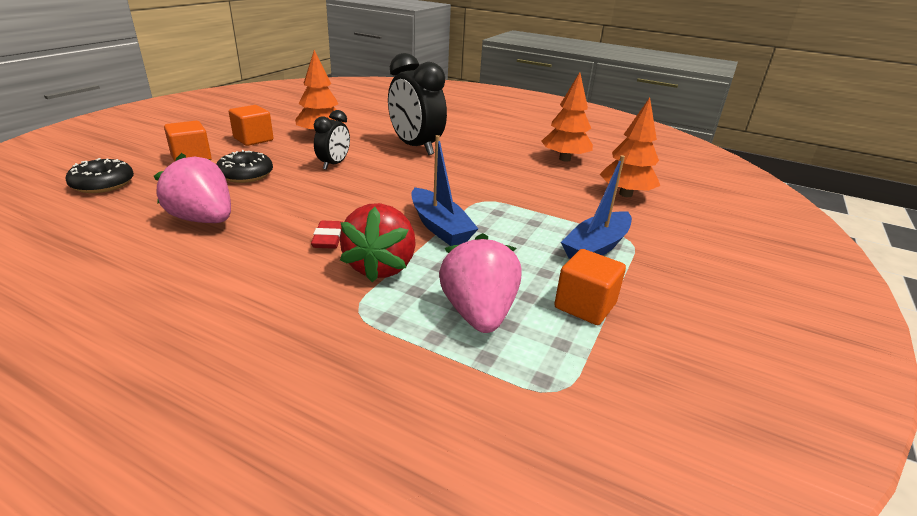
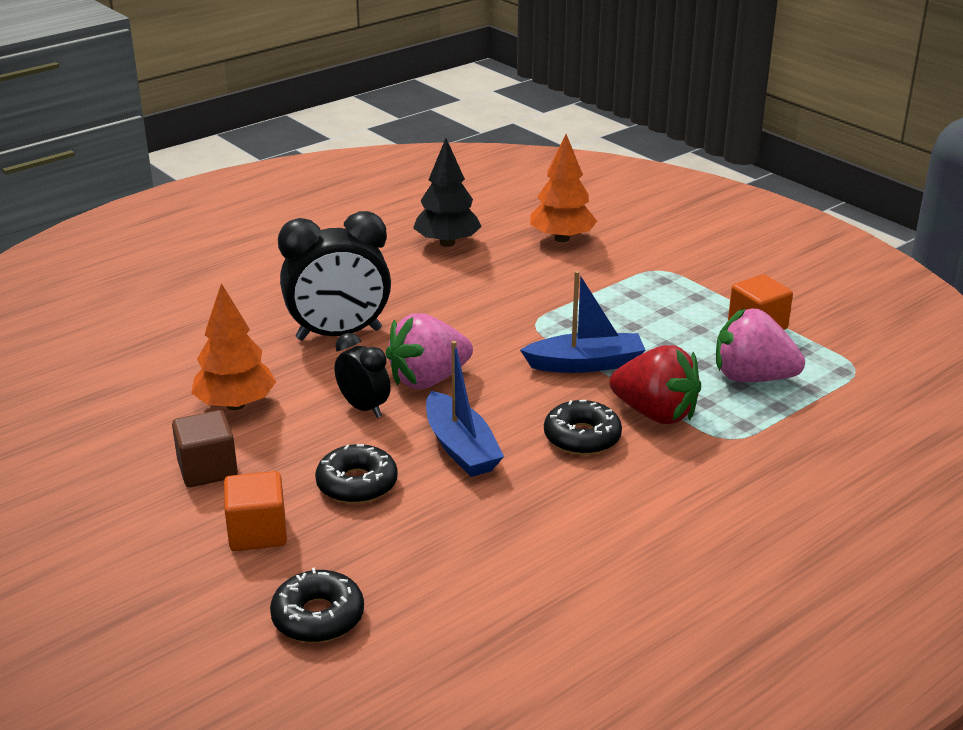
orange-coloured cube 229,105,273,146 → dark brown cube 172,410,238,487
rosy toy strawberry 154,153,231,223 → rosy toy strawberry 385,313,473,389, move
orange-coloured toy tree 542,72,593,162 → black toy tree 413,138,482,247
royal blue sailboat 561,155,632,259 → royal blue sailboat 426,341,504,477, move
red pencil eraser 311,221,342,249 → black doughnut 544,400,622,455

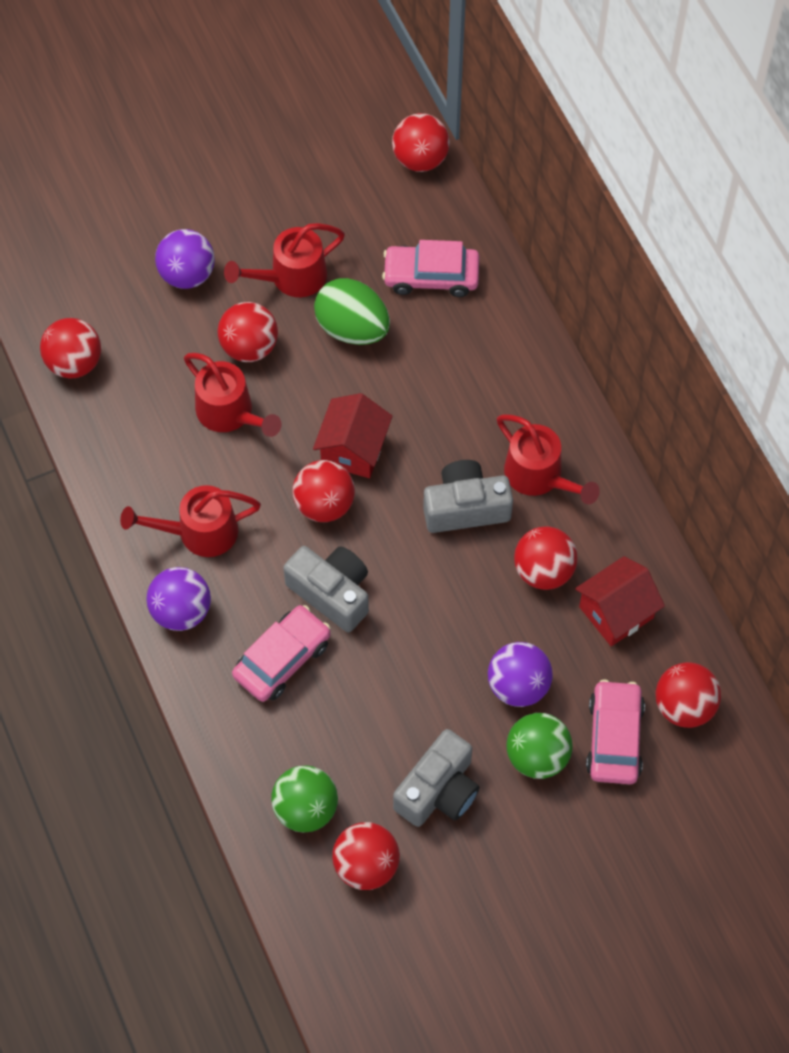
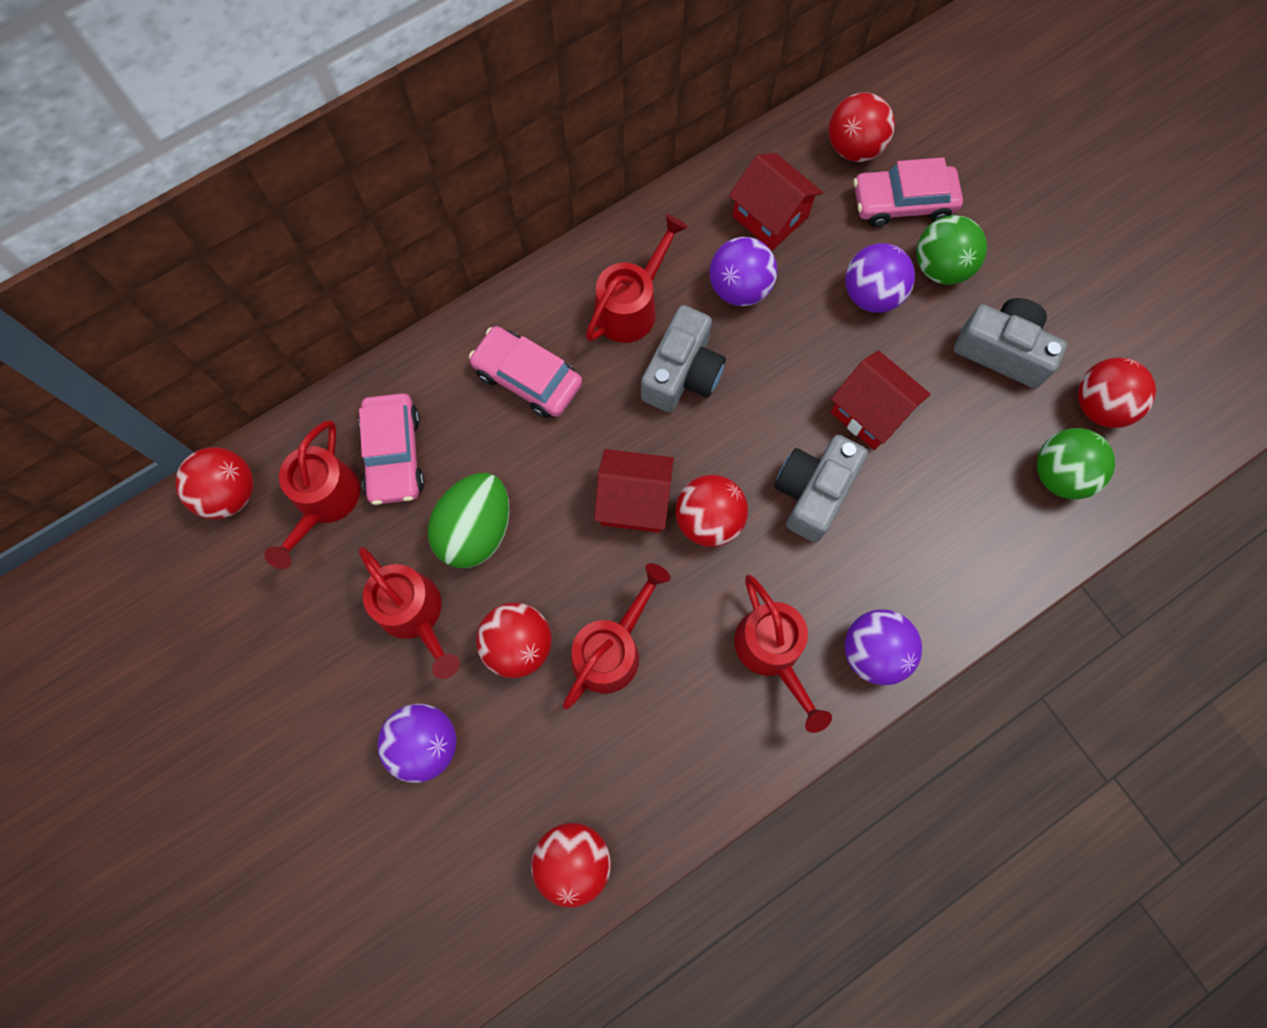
- → red sprinkling can 264,420,360,569
rosy automobile 232,605,331,702 → rosy automobile 469,326,582,418, move
ash-grey compact camera 423,460,513,533 → ash-grey compact camera 641,305,726,412, 135 degrees counterclockwise
red ball 514,526,578,590 → violet ball 709,237,777,306
- → red cottage 831,350,931,450

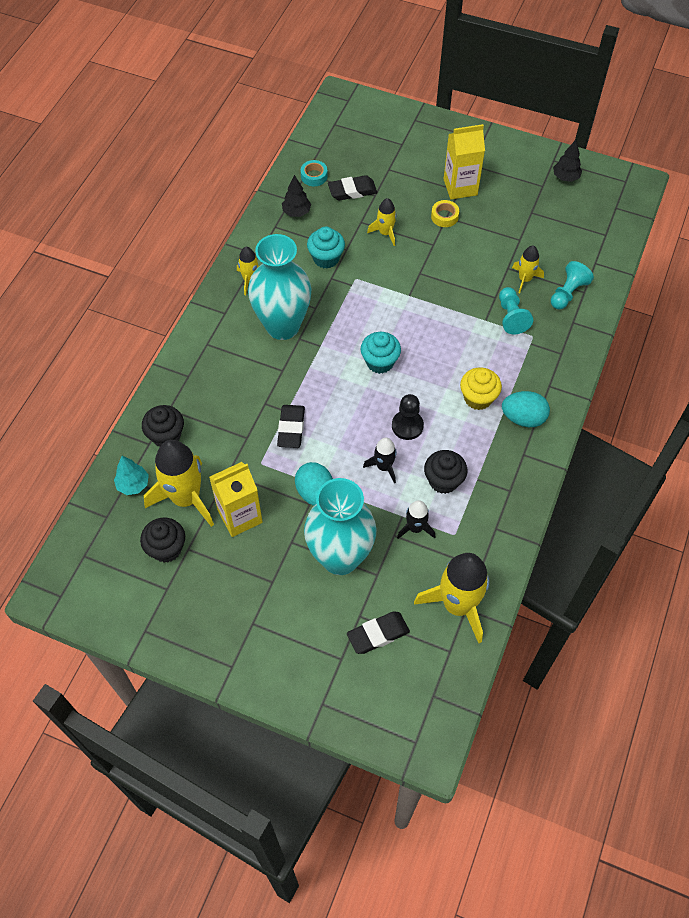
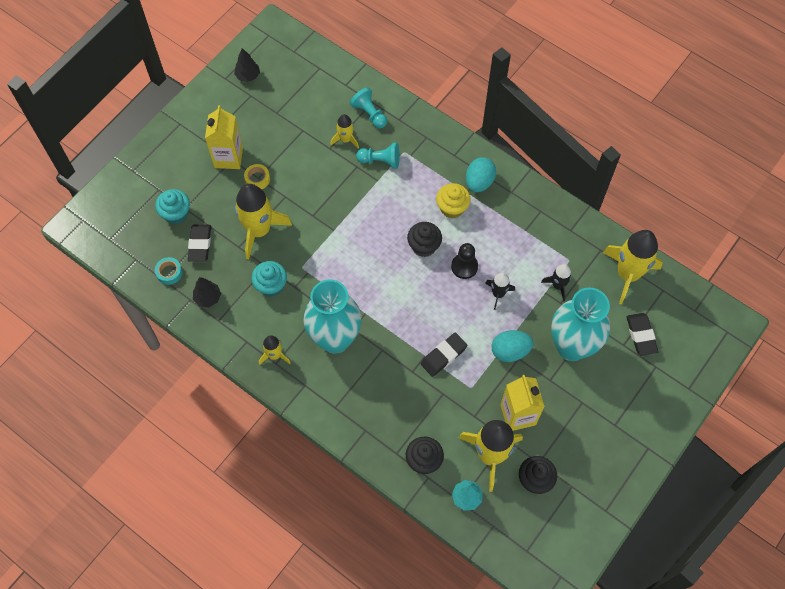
aqua cupcake 361,332,401,374 → aqua cupcake 155,189,190,225, move
yellow toy rocket 367,198,397,246 → yellow toy rocket 235,184,292,260, x1.95
black cupcake 424,450,467,494 → black cupcake 407,222,442,257, move
black pencil eraser 277,405,305,448 → black pencil eraser 421,333,467,377, 60 degrees counterclockwise

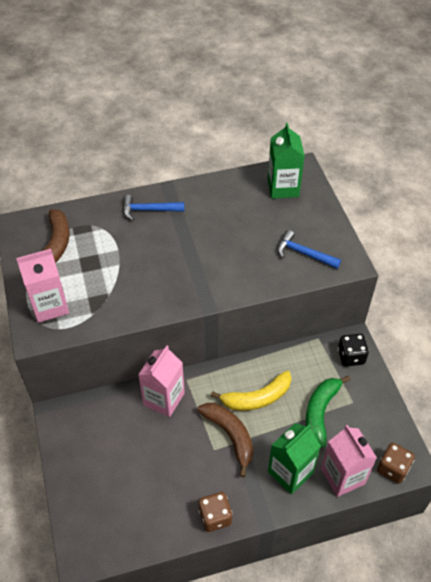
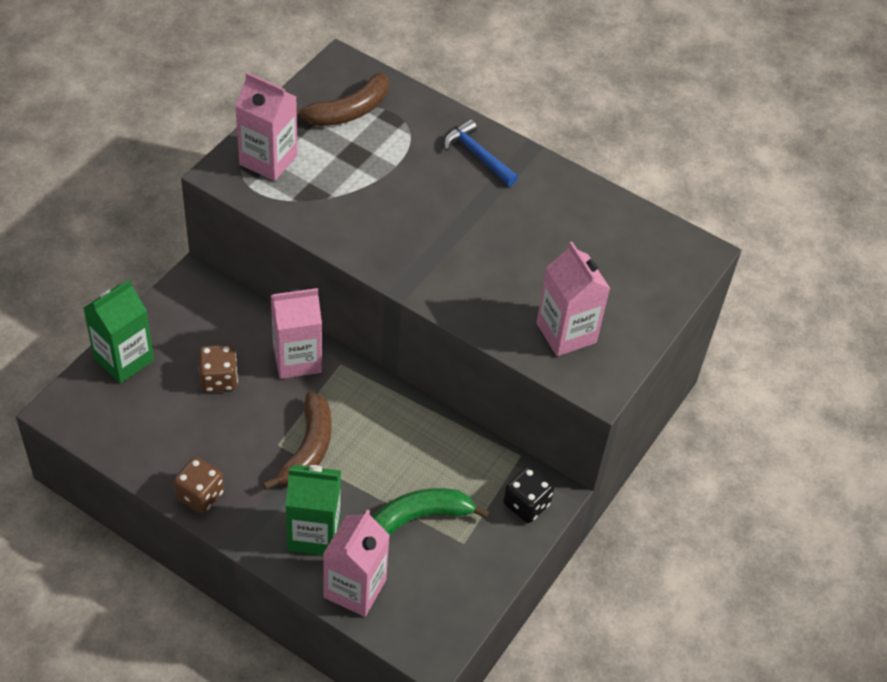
green carton 268,123,305,199 → green carton 83,280,154,384, move
dark brown die 377,443,415,484 → dark brown die 198,345,238,392, move
royal blue claw hammer 277,230,341,269 → rosy carton 536,242,610,356
yellow banana fruit 211,371,292,411 → -

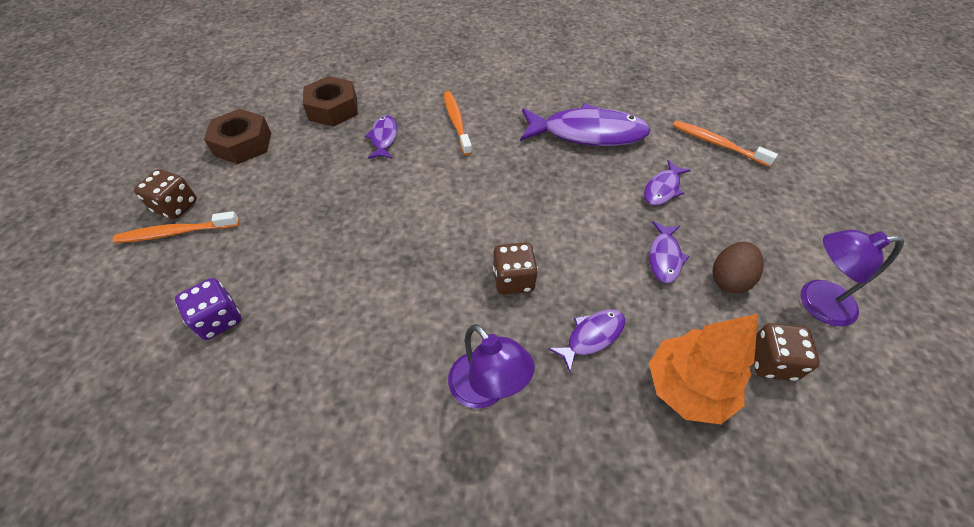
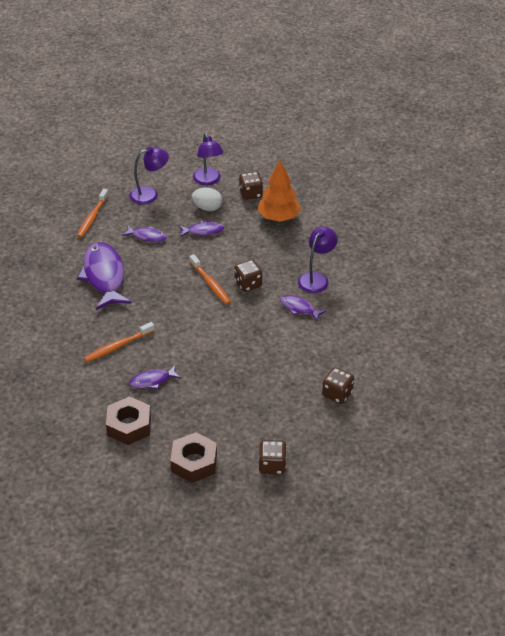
- → violet reading lamp 130,147,169,205
orange-coloured tooth brush 113,211,239,243 → orange-coloured tooth brush 189,254,231,305, move
dark brown toy egg 712,242,764,293 → white toy egg 192,187,222,211
violet fish 548,309,625,372 → violet fish 280,295,326,321, move
violet die 175,278,242,340 → dark brown die 322,367,354,404

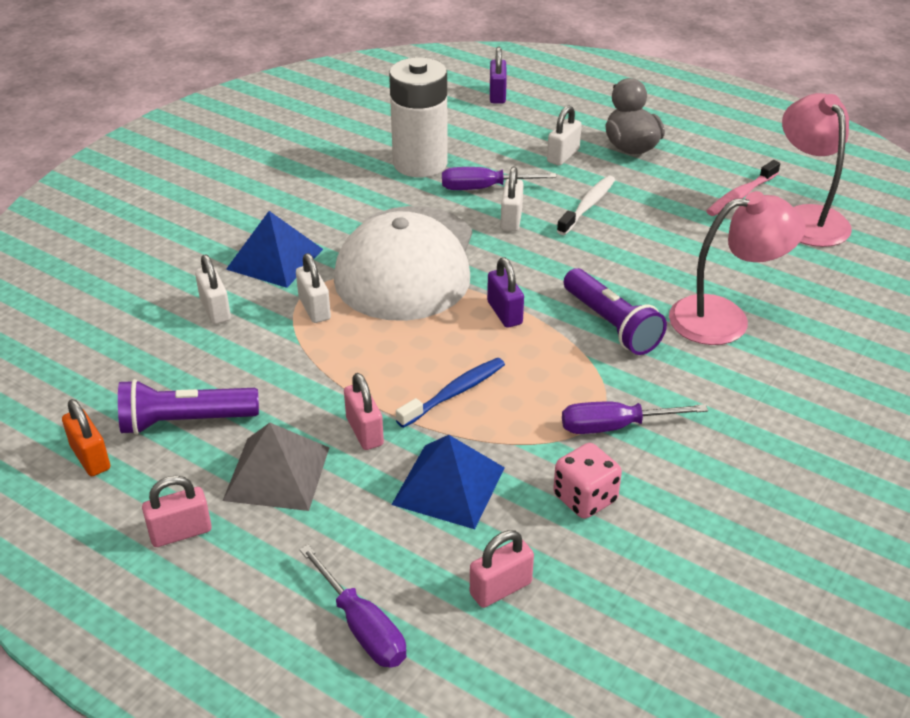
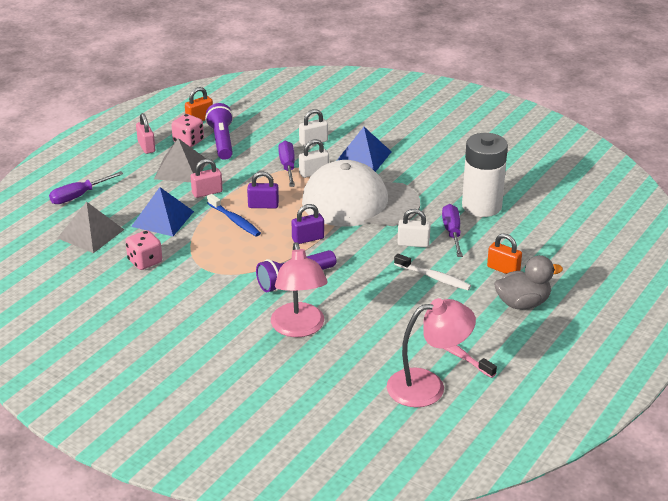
rosy padlock 470,530,534,608 → ash-grey solid pyramid 58,202,124,253
- → rosy die 171,114,204,147
violet padlock 490,47,507,104 → violet padlock 247,172,279,208, move
violet flat screwdriver 562,402,708,434 → violet flat screwdriver 278,141,295,187, move
white padlock 547,105,582,166 → orange-coloured padlock 487,233,522,274

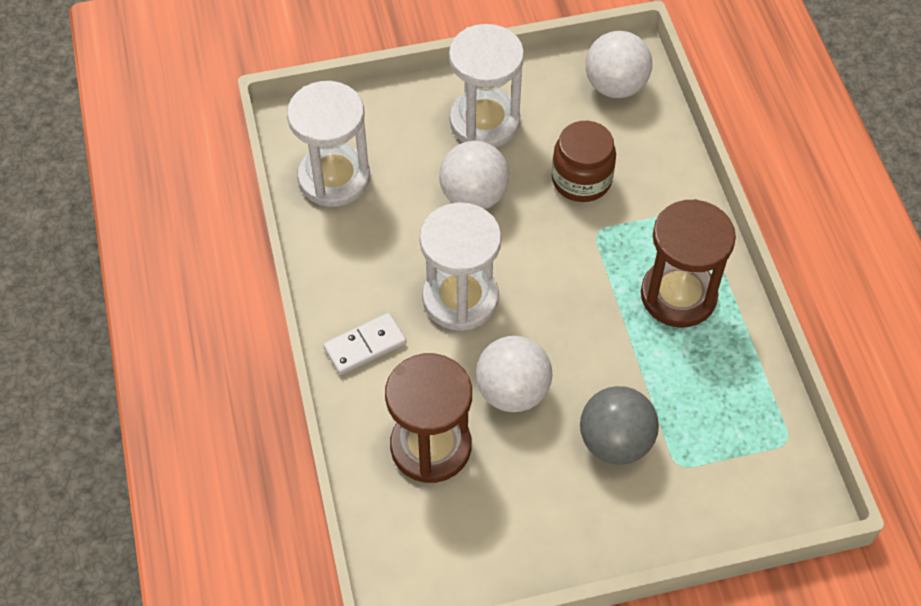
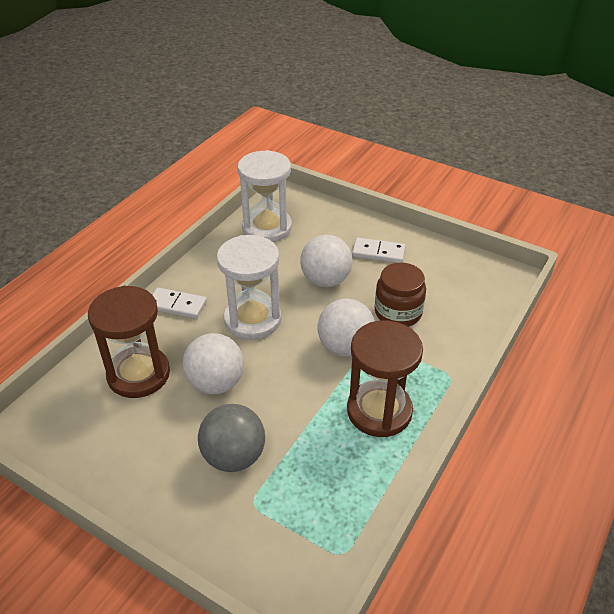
white ball 586,31,652,98 → white ball 318,299,375,357, move
white sandglass 449,24,524,148 → white domino 352,238,405,263

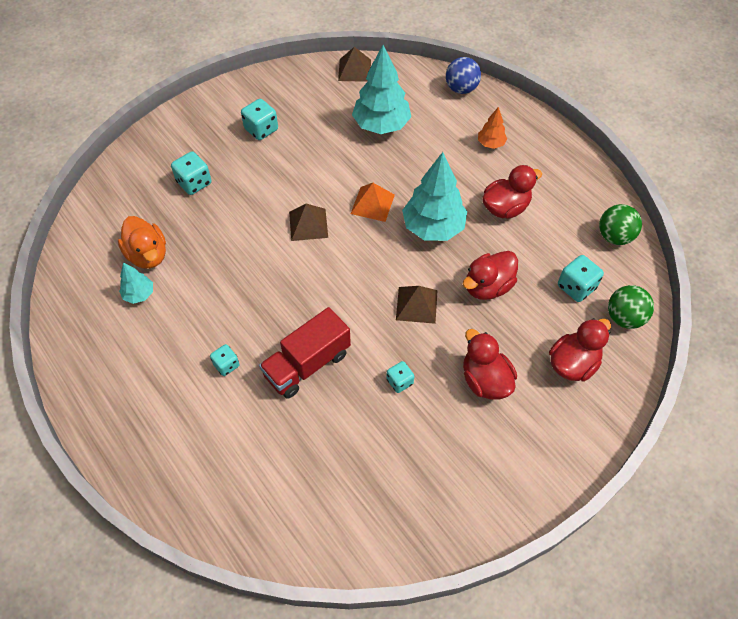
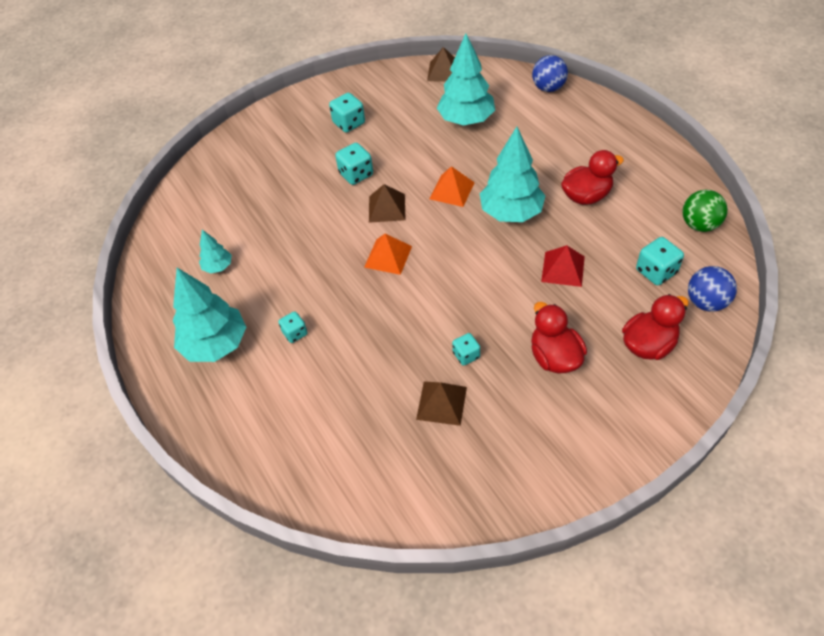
- → aqua toy tree 173,268,246,362
aqua die 171,151,211,195 → aqua die 335,143,373,185, move
- → orange-coloured solid pyramid 364,233,412,275
dark brown solid pyramid 396,286,437,324 → dark brown solid pyramid 416,382,467,426, move
red toy duck 463,251,518,300 → red solid pyramid 541,245,585,287
green ball 608,285,654,329 → royal blue ball 688,266,737,312
orange-coloured toy duck 118,216,166,269 → -
red toy truck 259,307,351,399 → -
orange-coloured toy tree 478,107,507,149 → -

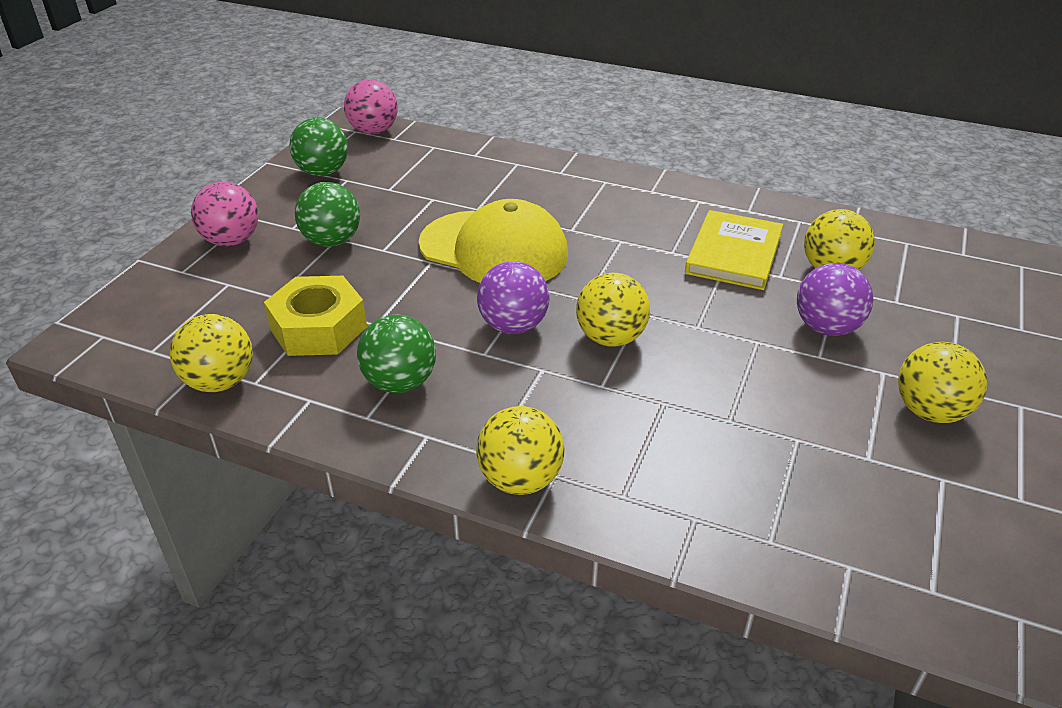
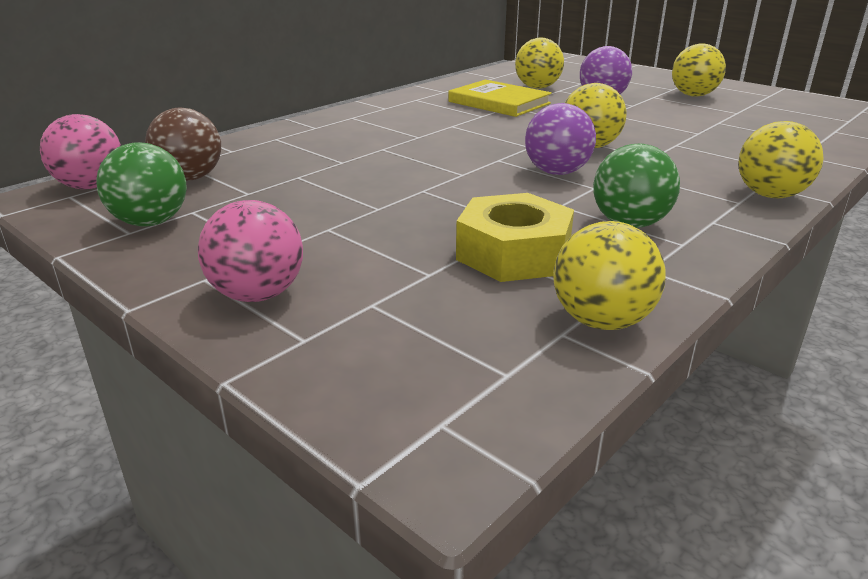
- → dark brown ball 145,108,221,181
green ball 295,182,360,247 → -
yellow baseball cap 419,199,568,283 → -

